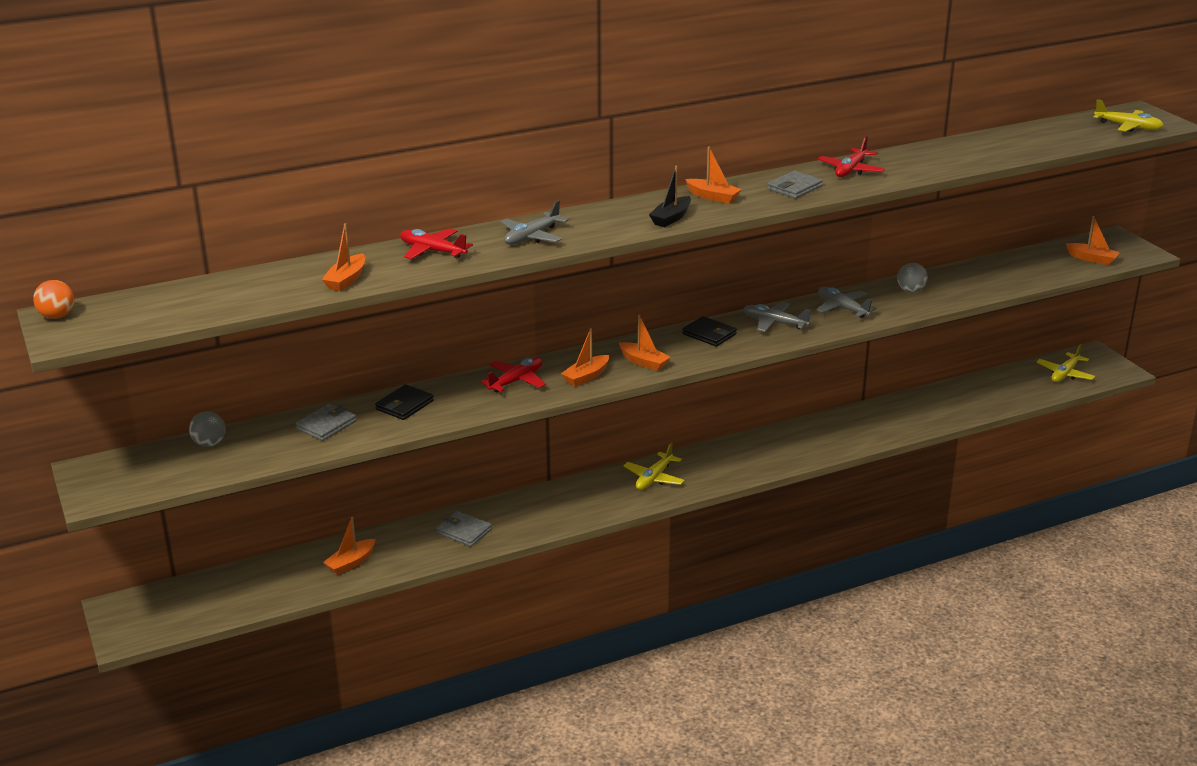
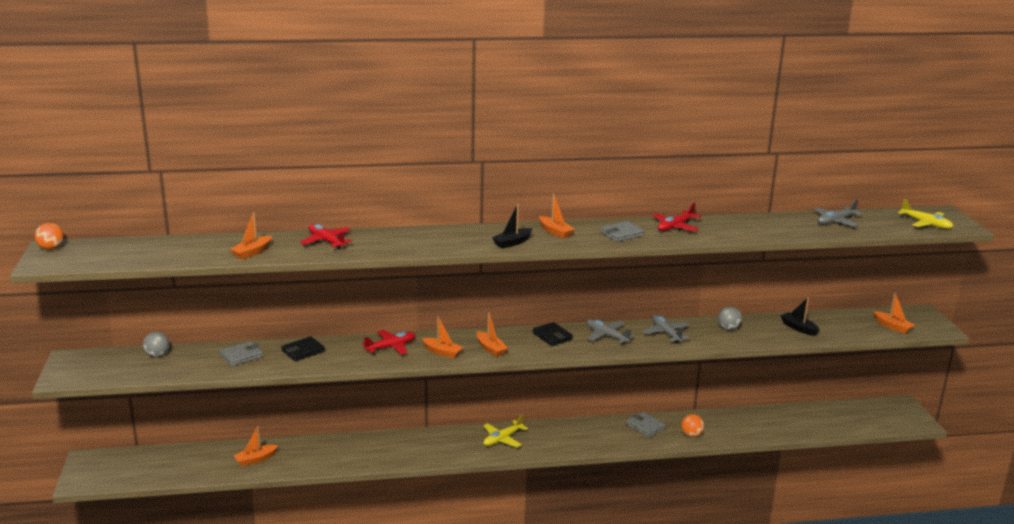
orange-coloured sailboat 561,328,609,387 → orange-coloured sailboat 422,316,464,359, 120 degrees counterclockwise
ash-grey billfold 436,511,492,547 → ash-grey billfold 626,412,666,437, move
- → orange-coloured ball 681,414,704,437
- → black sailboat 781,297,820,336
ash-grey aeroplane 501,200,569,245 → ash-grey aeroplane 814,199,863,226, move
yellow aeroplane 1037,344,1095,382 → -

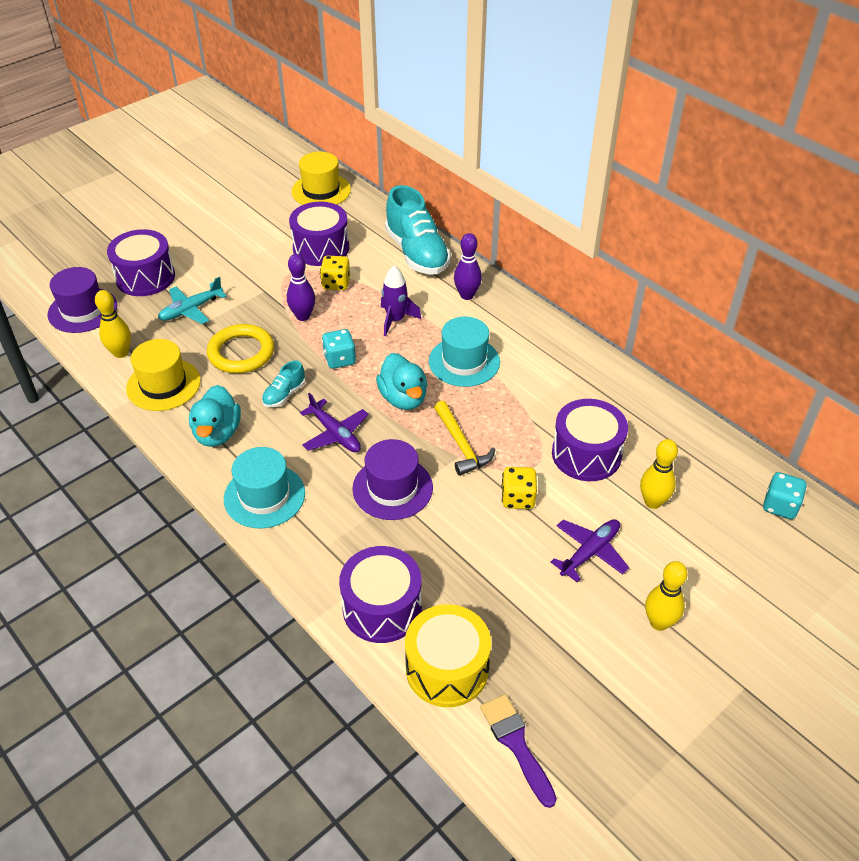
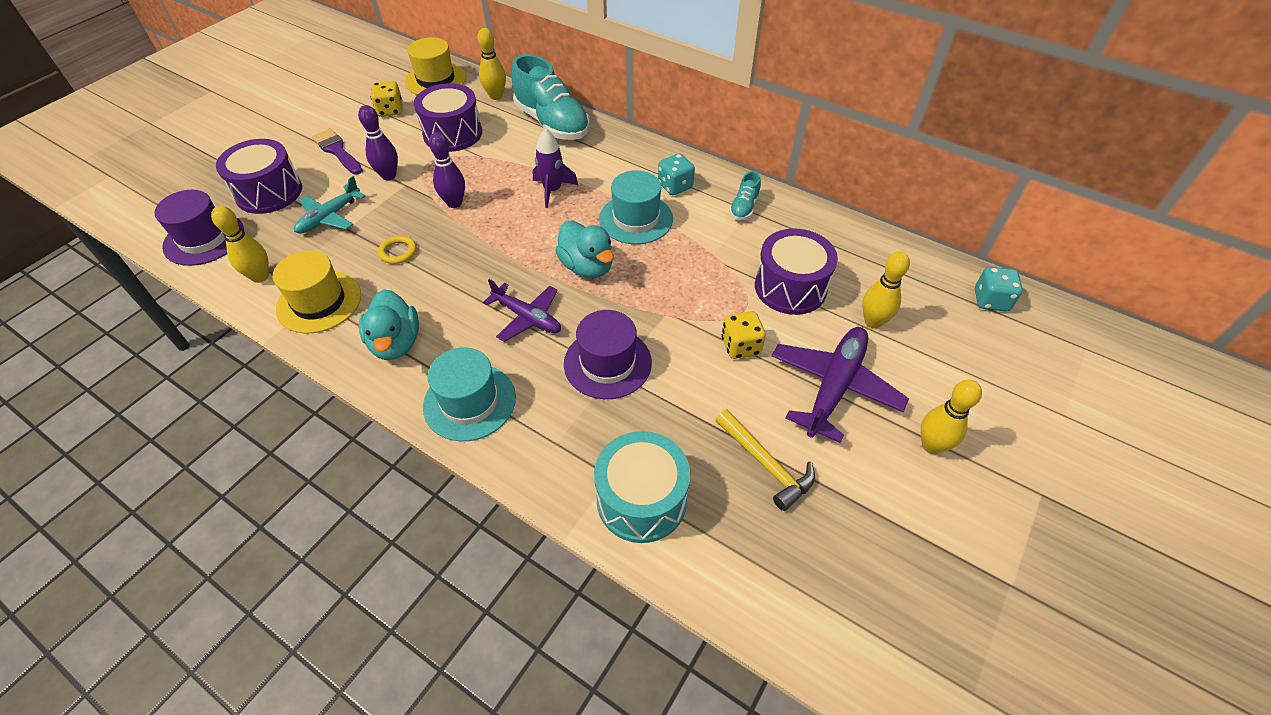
violet brush 480,694,557,808 → violet brush 312,129,363,175, move
violet tenpin 454,233,482,300 → violet tenpin 358,105,398,180, move
yellow die 320,256,350,290 → yellow die 371,81,403,117, move
yellow hoop 207,324,274,373 → yellow hoop 378,235,417,264, x0.52
- → yellow tenpin 477,28,506,100
violet snare drum 339,546,422,643 → aqua snare drum 594,431,690,543
aqua die 322,329,356,369 → aqua die 658,154,695,195, move
yellow claw hammer 434,401,495,476 → yellow claw hammer 716,409,815,511, move
aqua sneaker 262,361,305,407 → aqua sneaker 729,171,761,220, move
violet aeroplane 551,519,629,582 → violet aeroplane 772,327,909,443, x1.53
yellow snare drum 405,604,491,707 → -

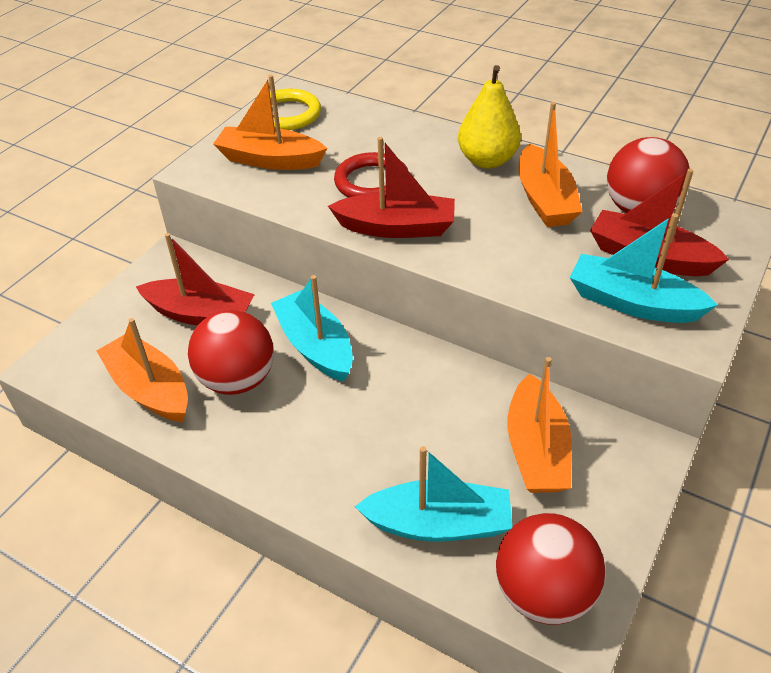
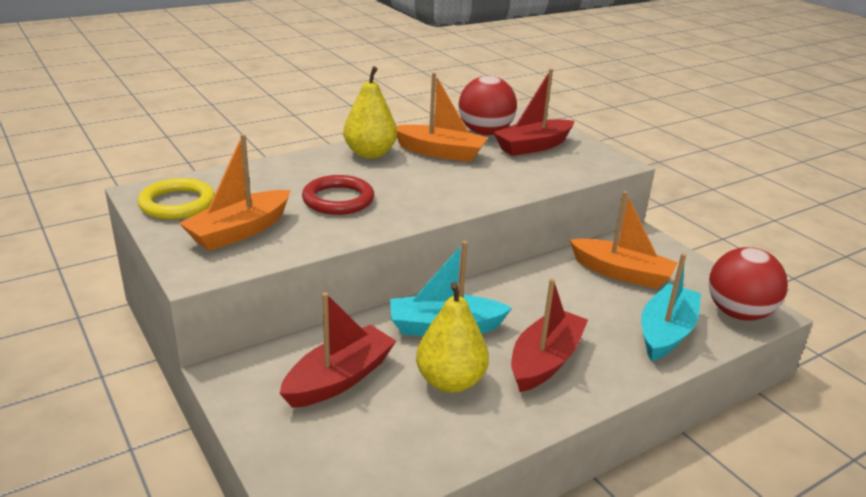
red ball 188,310,274,395 → yellow toy pear 416,282,489,393
red sailboat 328,137,455,238 → red sailboat 511,278,588,392, move
orange-coloured sailboat 97,318,188,422 → -
aqua sailboat 570,213,718,323 → -

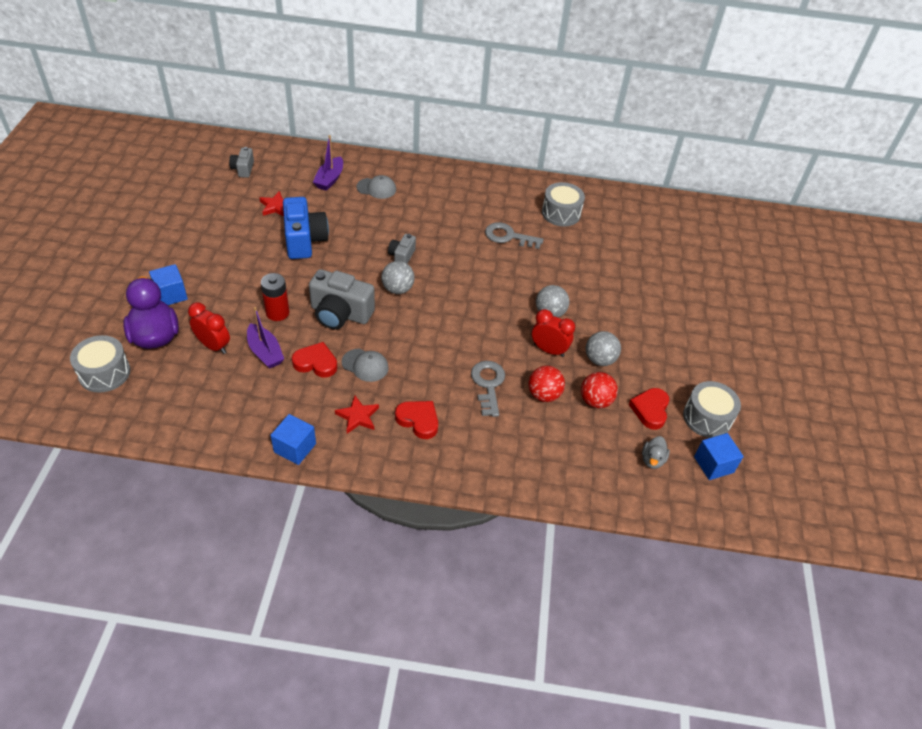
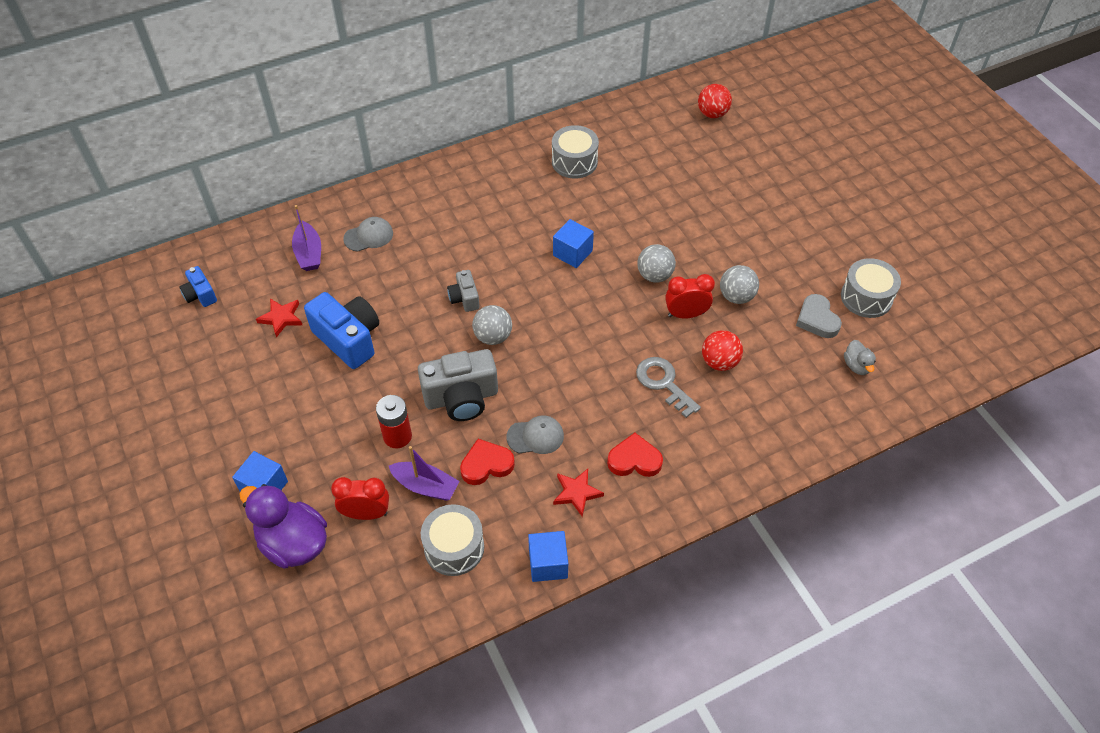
ash-grey compact camera 229,147,254,178 → royal blue compact camera 179,266,217,307
ash-grey snare drum 70,335,131,393 → ash-grey snare drum 421,504,484,576, move
royal blue cube 694,433,744,480 → royal blue cube 553,219,594,268, move
red ball 581,372,618,408 → red ball 698,84,732,118, move
red heart 629,388,669,430 → ash-grey heart 796,294,842,338
ash-grey key 485,222,544,249 → -

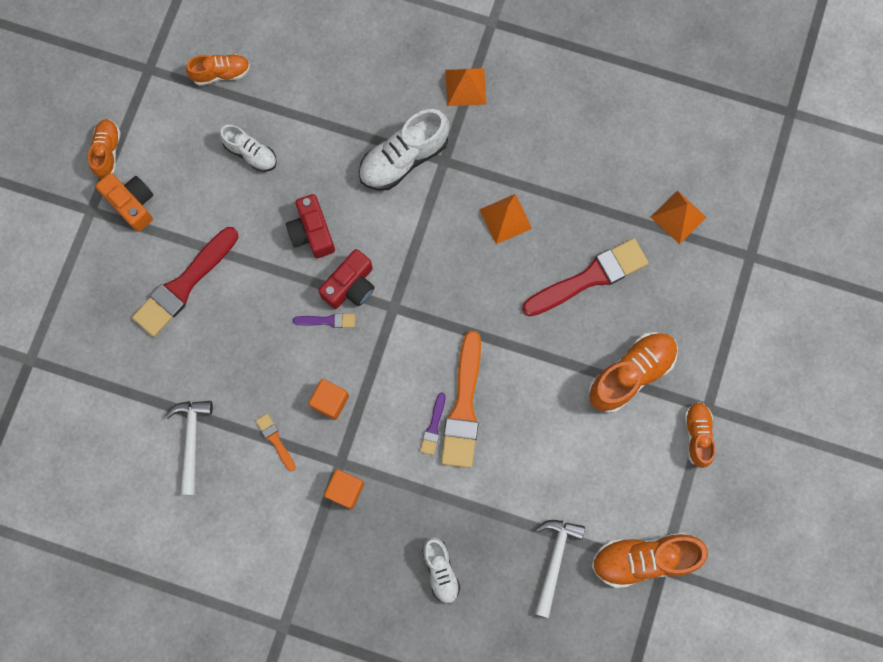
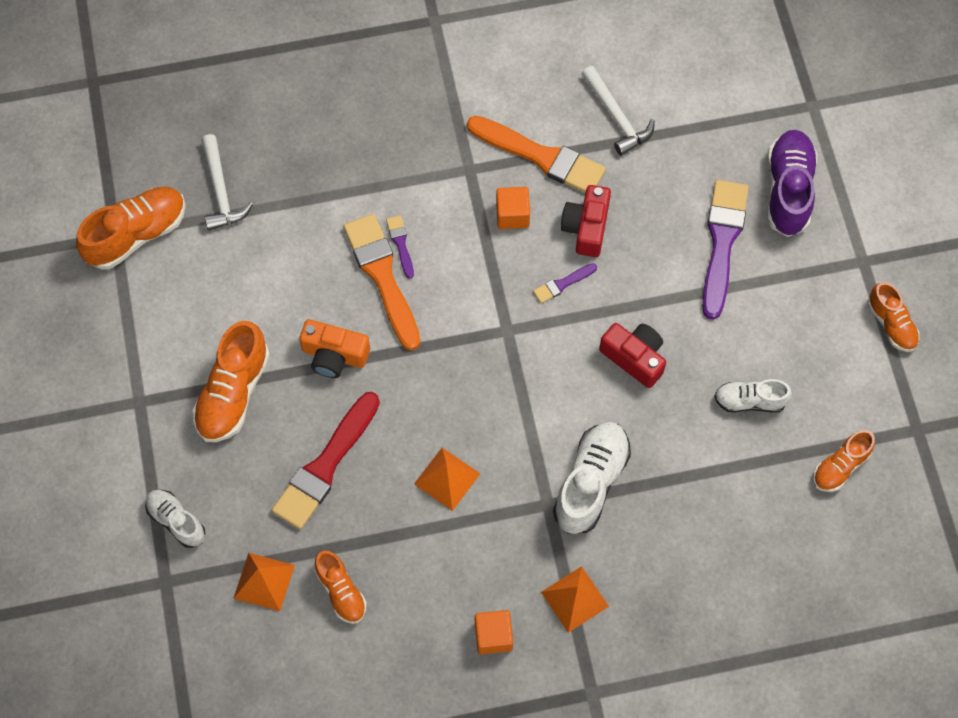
white sneaker 422,537,460,604 → white sneaker 145,490,205,548, move
orange-coloured compact camera 95,173,153,232 → orange-coloured compact camera 299,319,370,378, move
orange-coloured sneaker 684,402,716,468 → orange-coloured sneaker 315,550,367,624, move
orange-coloured brush 256,414,296,472 → orange-coloured brush 467,116,606,193, x2.18
orange-coloured cube 324,469,364,509 → orange-coloured cube 475,610,513,654, move
red compact camera 318,249,375,309 → red compact camera 561,185,611,257, move
red brush 132,227,238,337 → violet brush 702,180,749,320
- → violet sneaker 767,130,818,237

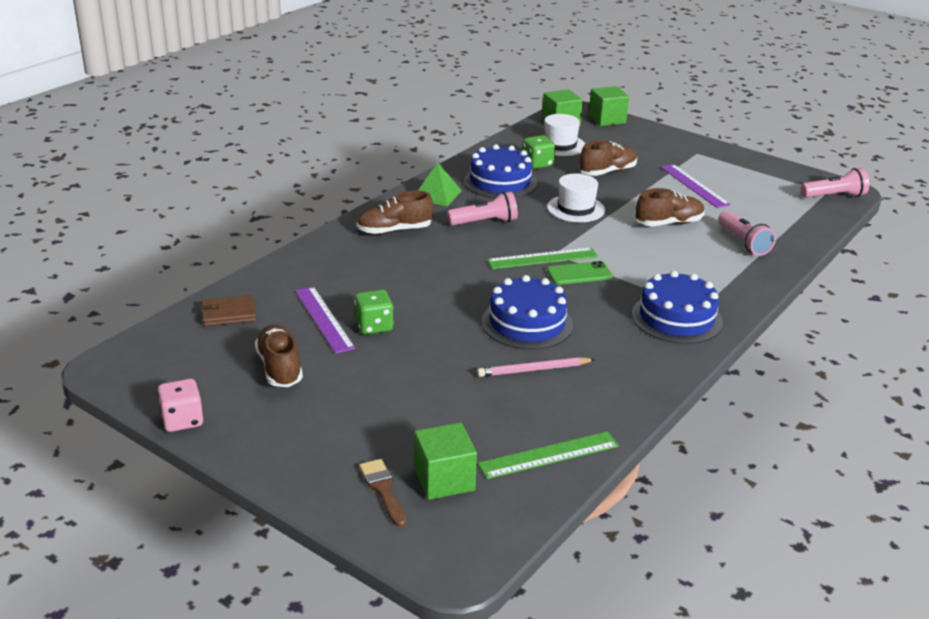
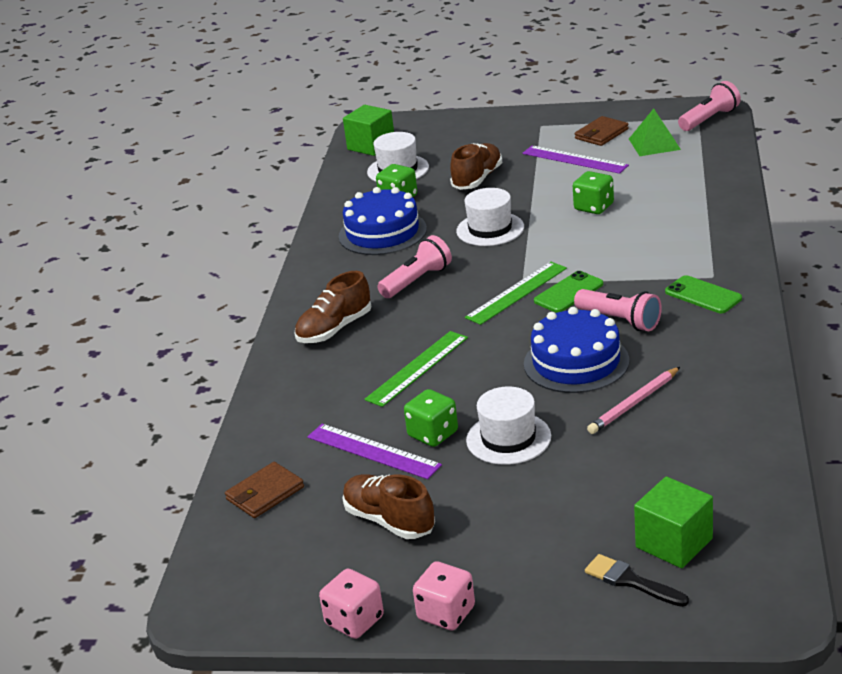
green measuring stick 478,431,619,479 → green measuring stick 364,331,468,407, move
- → rosy die 413,561,475,630
- → white tall hat 466,387,551,465
dark brown sneaker 635,188,705,226 → green die 573,171,614,214
rosy torch 718,211,776,256 → rosy torch 574,289,662,331, move
- → dark brown billfold 575,116,629,146
dark brown brush 359,459,406,527 → black brush 585,554,689,607
green solid pyramid 418,163,462,206 → green solid pyramid 629,108,681,156, move
royal blue cake 632,271,723,344 → green smartphone 665,275,742,313
green cube 589,86,629,126 → -

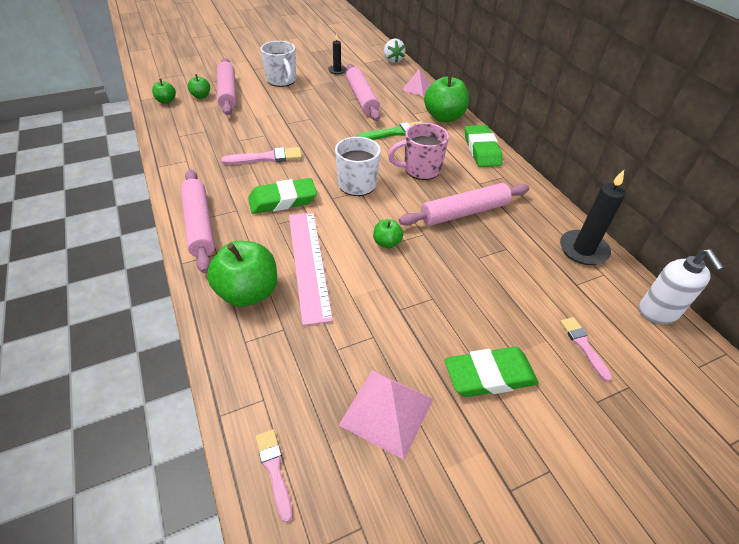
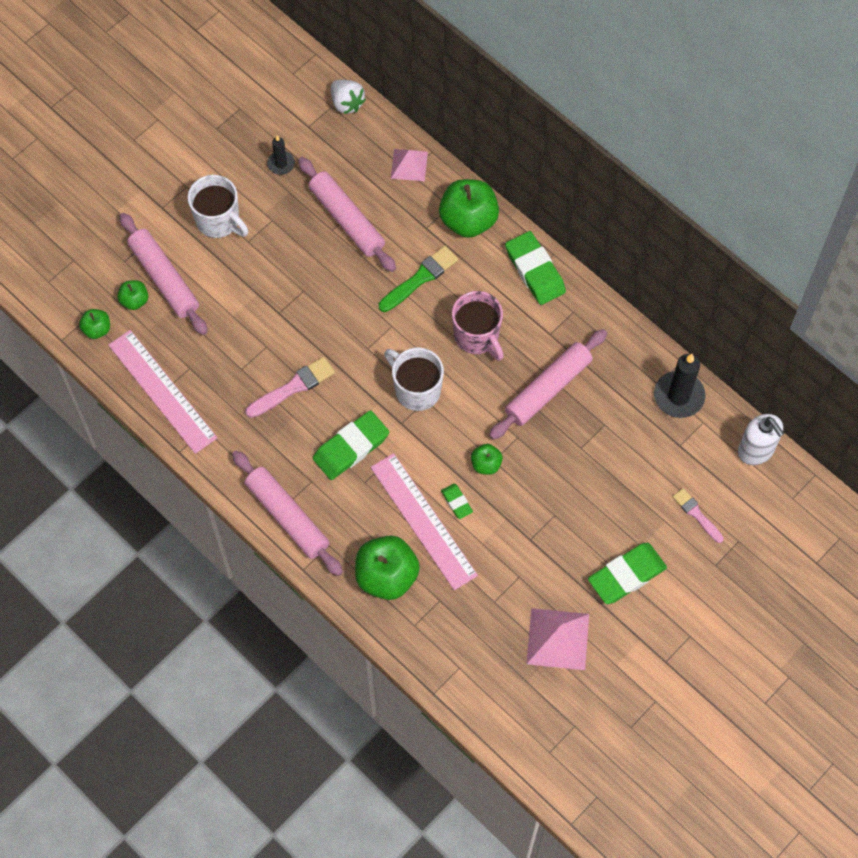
- → rosy measuring stick 108,330,217,454
- → green pencil eraser 441,484,473,519
rosy mug 388,123,449,180 → rosy mug 452,291,504,361, 90 degrees counterclockwise
rosy brush 256,429,293,522 → -

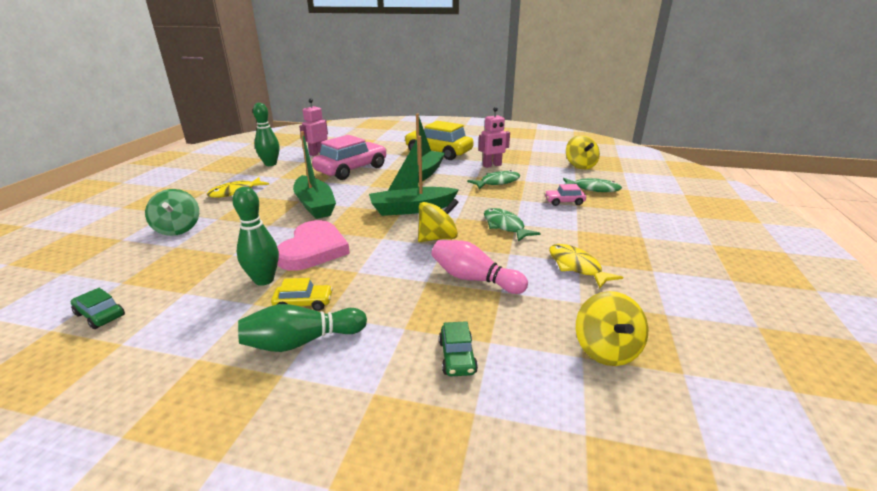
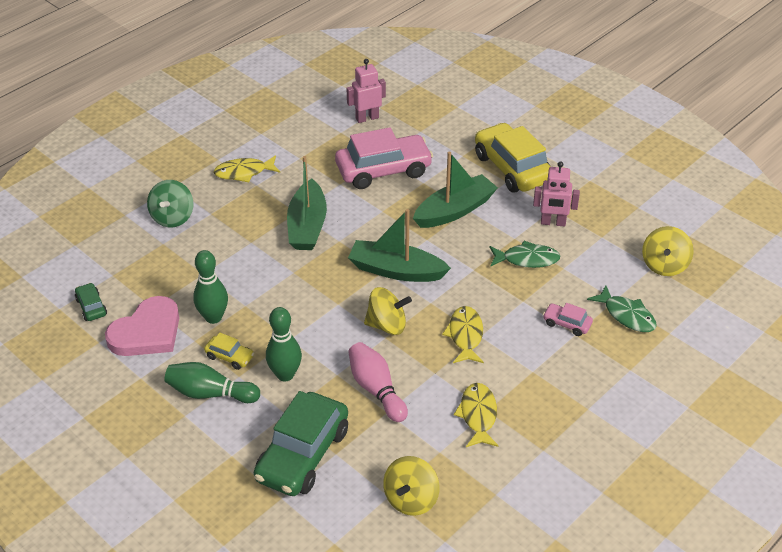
rosy heart 277,220,350,271 → rosy heart 105,296,179,356, move
green automobile 439,321,478,377 → green automobile 254,391,348,496, x2.23
green tenpin 253,103,279,166 → green tenpin 266,307,302,381, move
green fish 484,208,541,242 → yellow fish 442,306,484,363

